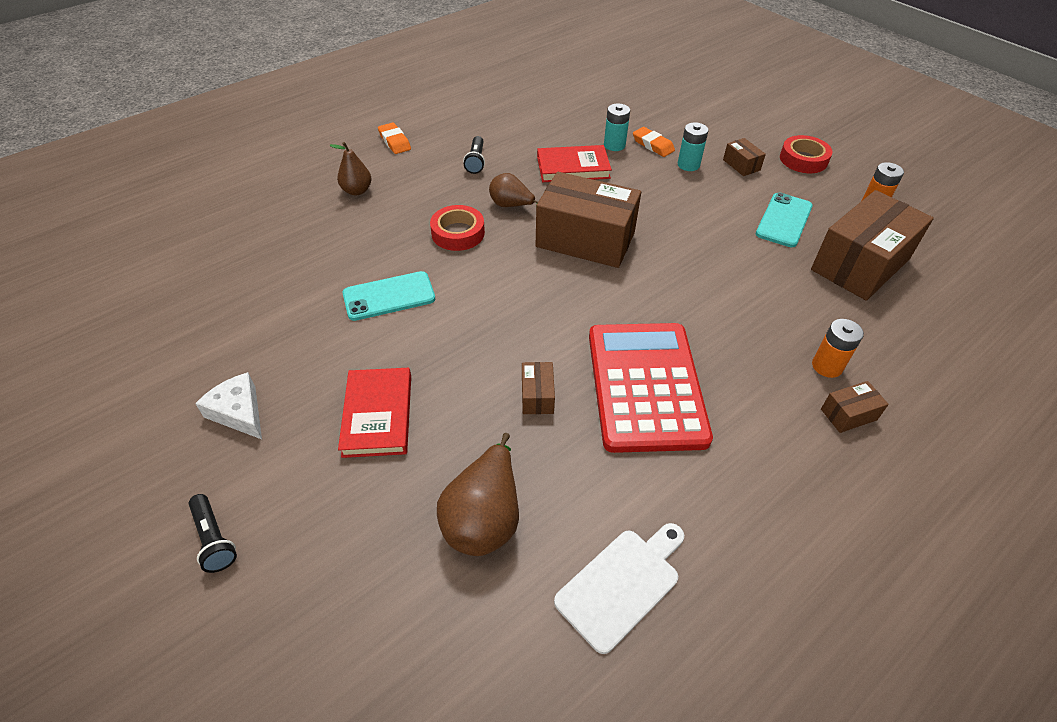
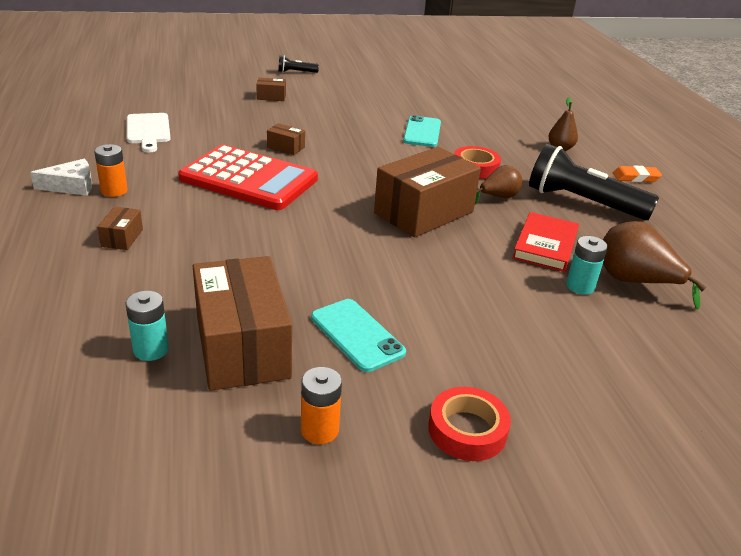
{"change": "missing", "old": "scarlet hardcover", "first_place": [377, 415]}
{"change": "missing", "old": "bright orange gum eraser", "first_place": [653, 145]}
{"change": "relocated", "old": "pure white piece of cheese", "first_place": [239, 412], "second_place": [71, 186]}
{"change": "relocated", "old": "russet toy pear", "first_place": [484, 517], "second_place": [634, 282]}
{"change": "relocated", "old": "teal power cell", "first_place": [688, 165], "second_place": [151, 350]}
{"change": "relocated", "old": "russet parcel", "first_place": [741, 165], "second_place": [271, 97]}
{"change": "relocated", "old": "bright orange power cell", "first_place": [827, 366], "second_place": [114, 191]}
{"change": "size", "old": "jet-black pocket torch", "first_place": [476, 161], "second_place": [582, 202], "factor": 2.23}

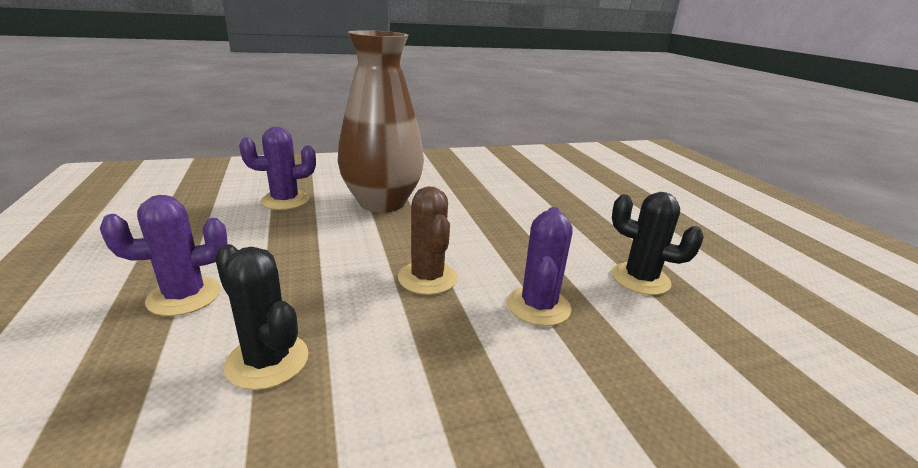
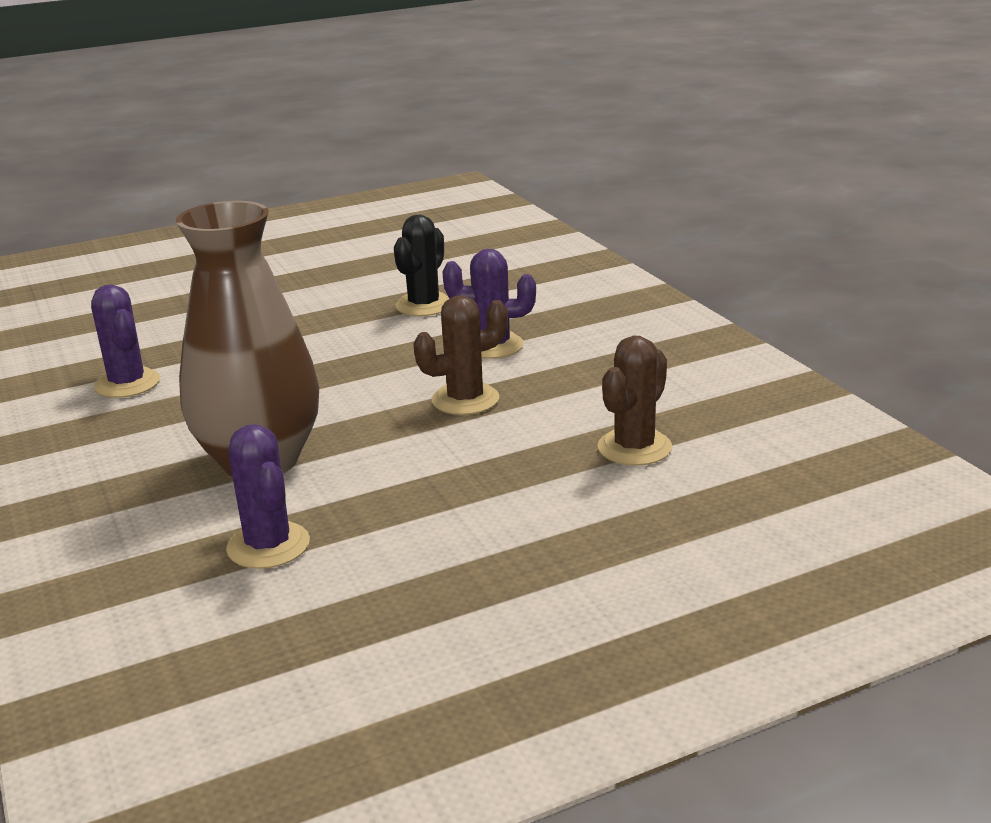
{"change": "relocated", "old": "royal purple cactus", "first_place": [184, 296], "second_place": [127, 384]}
{"change": "colour", "old": "jet-black cactus", "new": "russet cactus", "first_place": [267, 361], "second_place": [634, 448]}

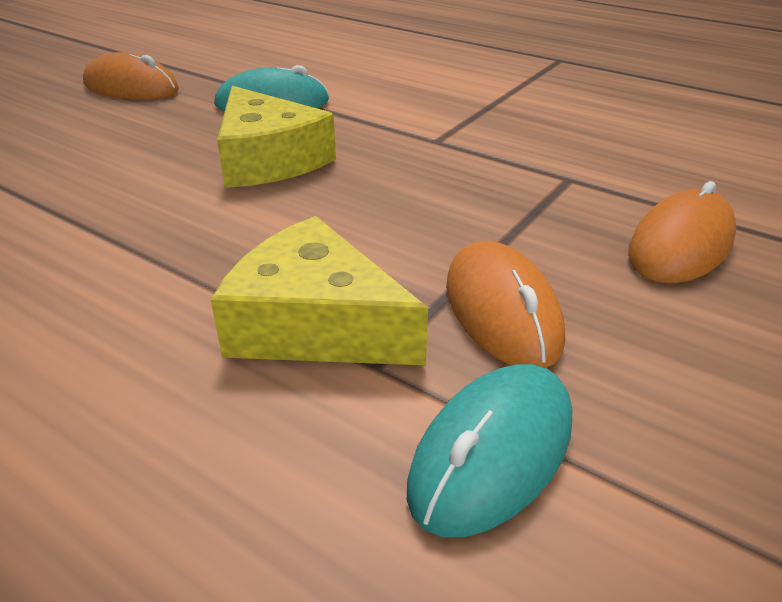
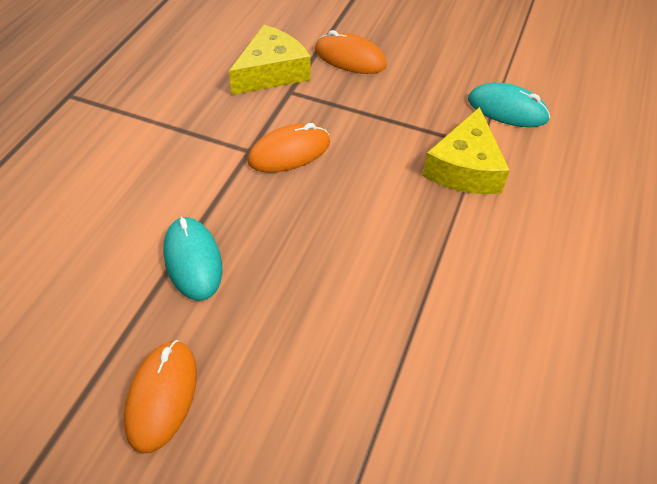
{"change": "relocated", "old": "yellow piece of cheese", "first_place": [268, 159], "second_place": [271, 72]}
{"change": "relocated", "old": "bright orange PC mouse", "first_place": [501, 311], "second_place": [289, 152]}

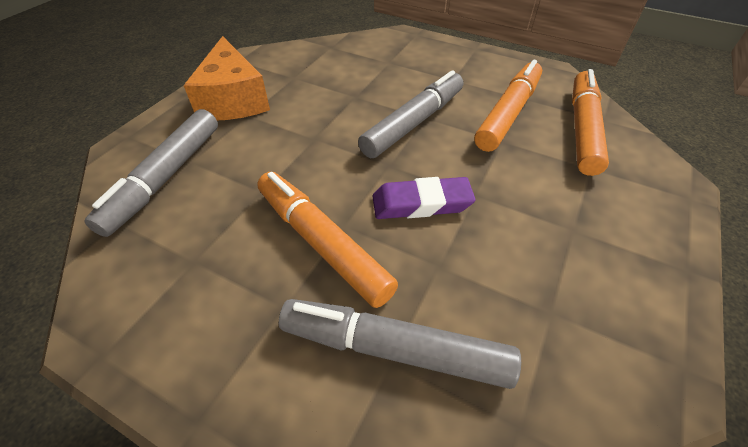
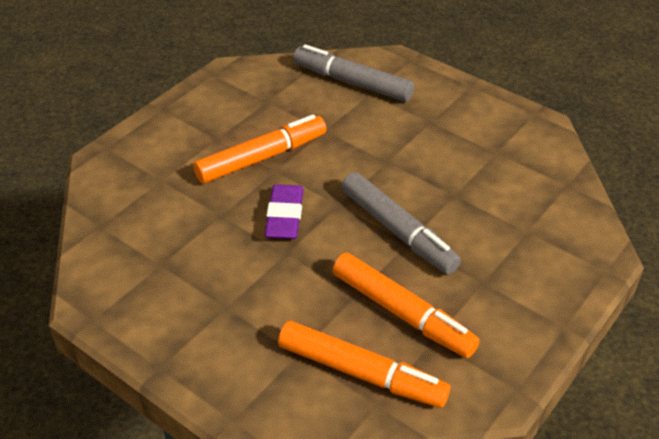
{"change": "missing", "old": "bright orange piece of cheese", "first_place": [233, 100]}
{"change": "missing", "old": "gray marker pen", "first_place": [395, 349]}

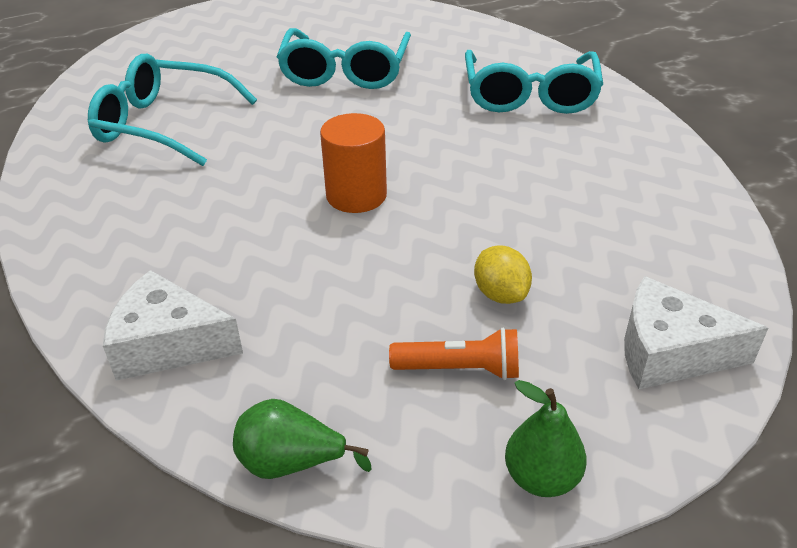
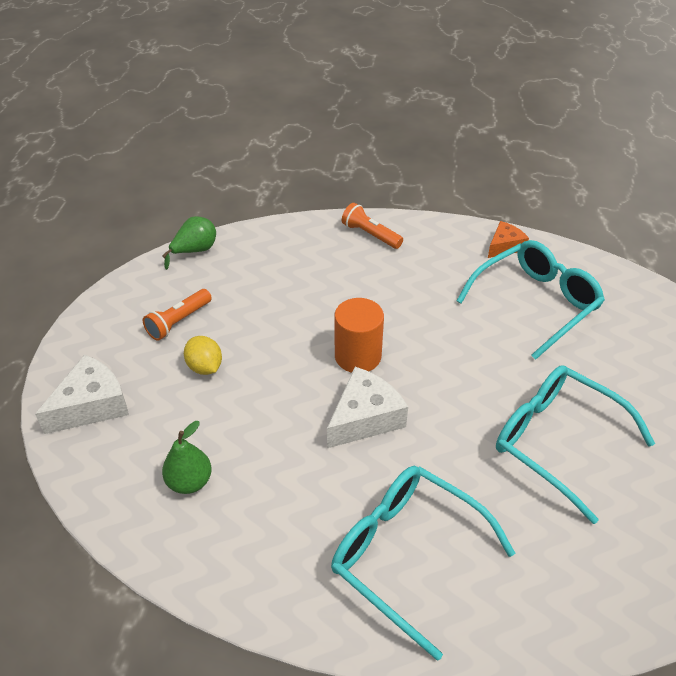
{"change": "appeared", "new": "bright orange pocket torch", "second_place": [370, 235]}
{"change": "appeared", "new": "bright orange piece of cheese", "second_place": [505, 246]}
{"change": "relocated", "old": "pure white piece of cheese", "first_place": [168, 344], "second_place": [365, 418]}
{"change": "relocated", "old": "leaf-green toy pear", "first_place": [541, 478], "second_place": [190, 482]}
{"change": "spun", "old": "yellow citrus fruit", "first_place": [500, 294], "second_place": [205, 367], "degrees": 45}

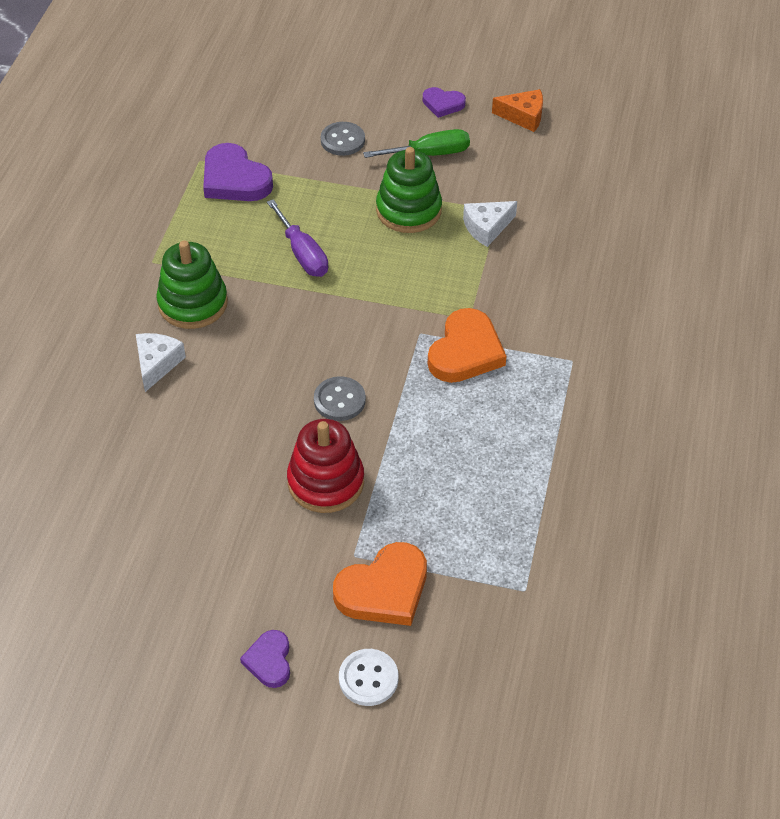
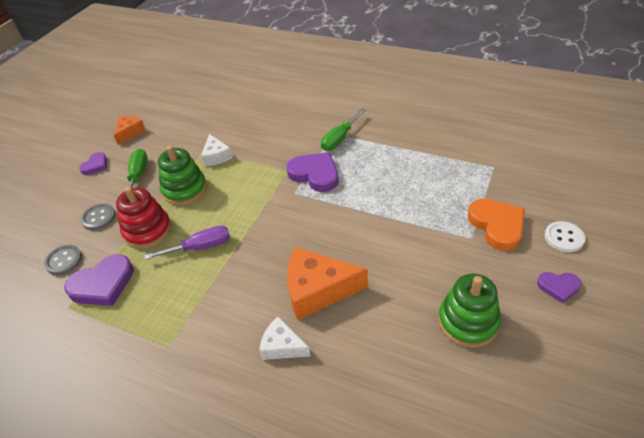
{"change": "appeared", "new": "bright orange piece of cheese", "second_place": [318, 290]}
{"change": "appeared", "new": "leaf-green screwdriver", "second_place": [339, 139]}
{"change": "relocated", "old": "leaf-green ring stacker", "first_place": [193, 303], "second_place": [468, 322]}
{"change": "relocated", "old": "scarlet ring stacker", "first_place": [326, 482], "second_place": [147, 230]}
{"change": "relocated", "old": "gray button", "first_place": [339, 400], "second_place": [64, 261]}
{"change": "colour", "old": "bright orange heart shape", "new": "royal purple heart shape", "first_place": [465, 351], "second_place": [315, 174]}

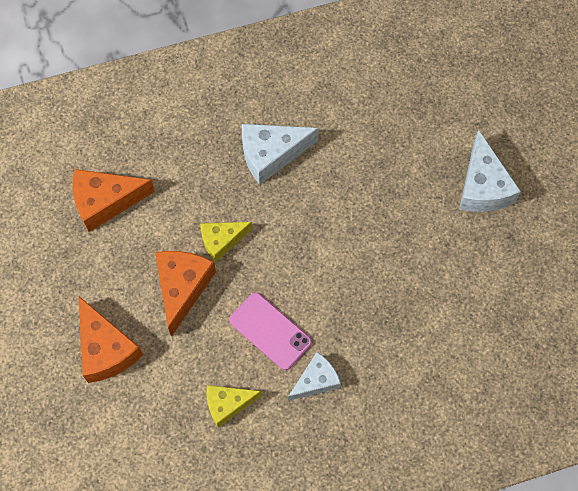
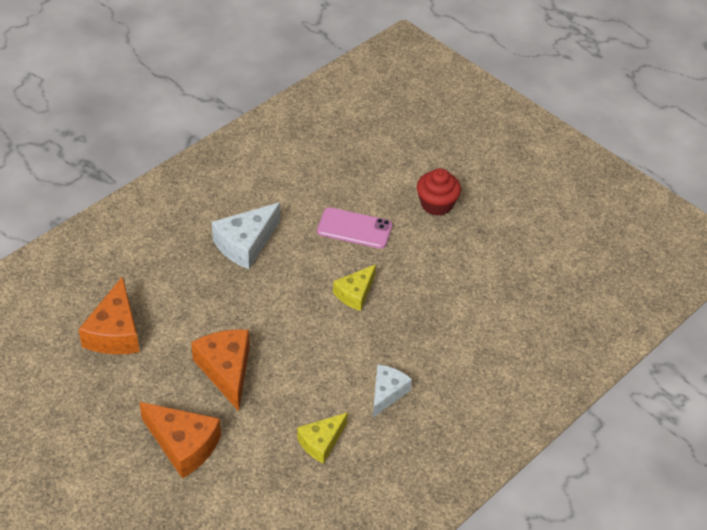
{"change": "relocated", "old": "yellow piece of cheese", "first_place": [221, 241], "second_place": [355, 293]}
{"change": "relocated", "old": "rose-pink phone", "first_place": [270, 331], "second_place": [354, 228]}
{"change": "exchanged", "old": "pure white piece of cheese", "new": "scarlet muffin", "first_place": [483, 186], "second_place": [436, 204]}
{"change": "spun", "old": "bright orange piece of cheese", "first_place": [105, 202], "second_place": [115, 332], "degrees": -45}

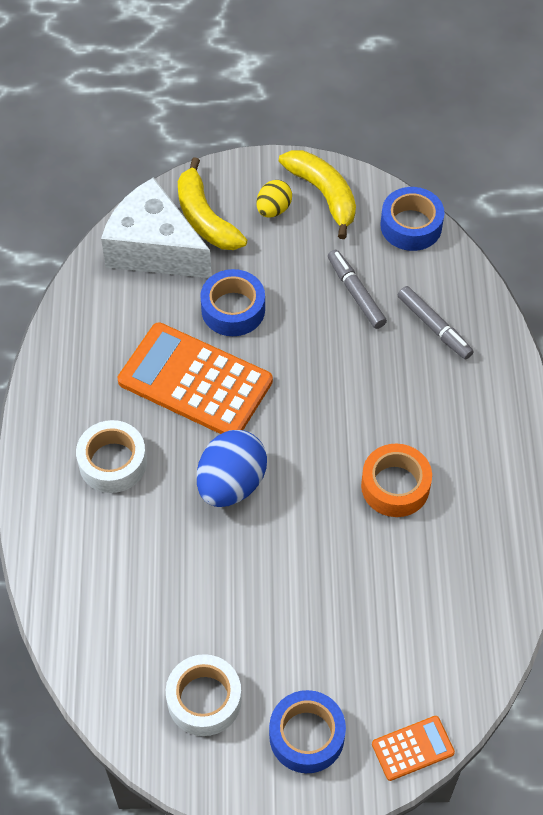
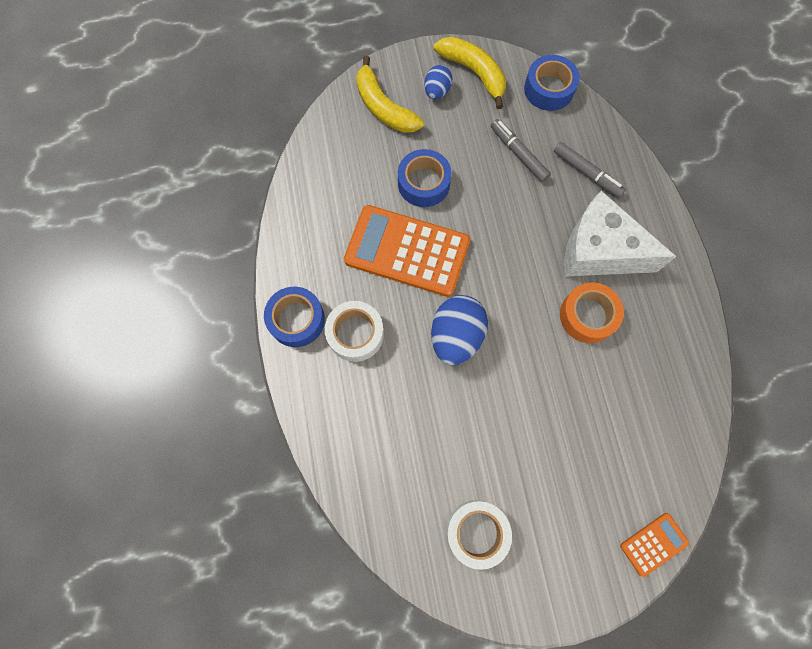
{"change": "relocated", "old": "pure white piece of cheese", "first_place": [154, 248], "second_place": [599, 251]}
{"change": "relocated", "old": "blue sticky tape", "first_place": [306, 736], "second_place": [296, 320]}
{"change": "colour", "old": "yellow egg shape", "new": "blue egg shape", "first_place": [273, 209], "second_place": [437, 91]}

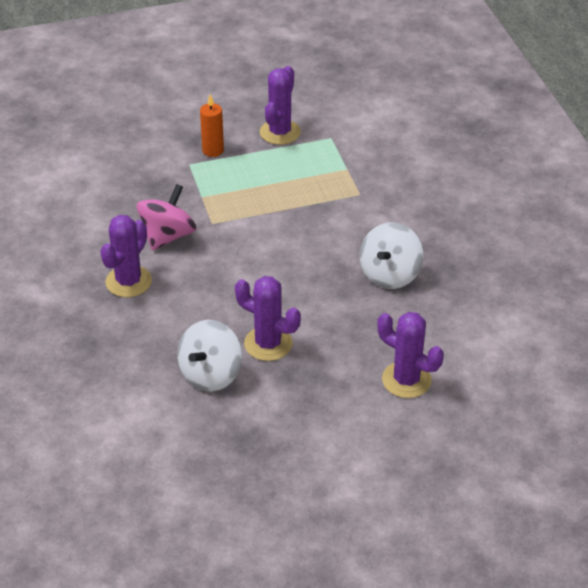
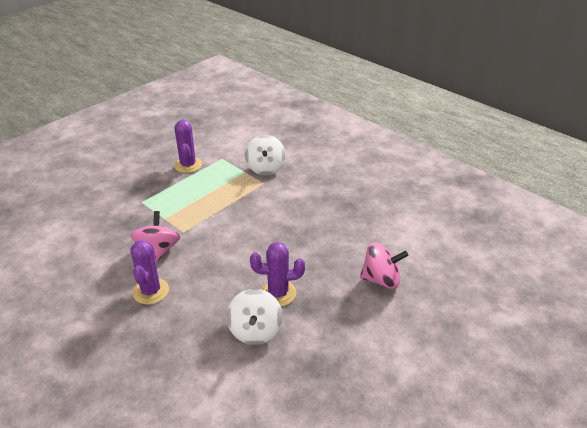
{"change": "missing", "old": "bright orange pillar candle", "first_place": [213, 150]}
{"change": "relocated", "old": "pure white toy top", "first_place": [390, 274], "second_place": [265, 168]}
{"change": "exchanged", "old": "royal purple cactus", "new": "rose-pink toy top", "first_place": [406, 380], "second_place": [381, 279]}

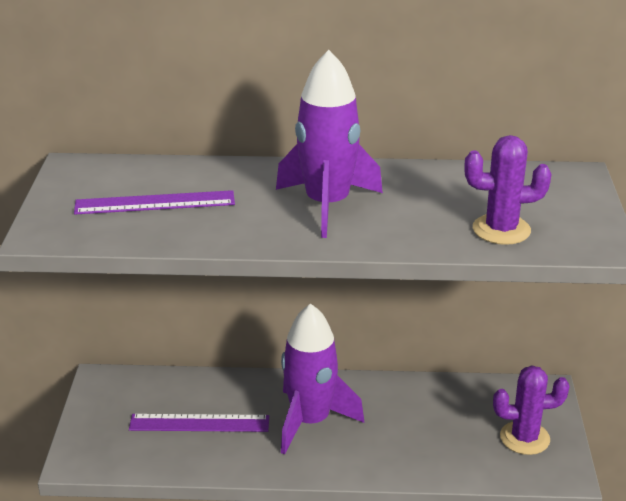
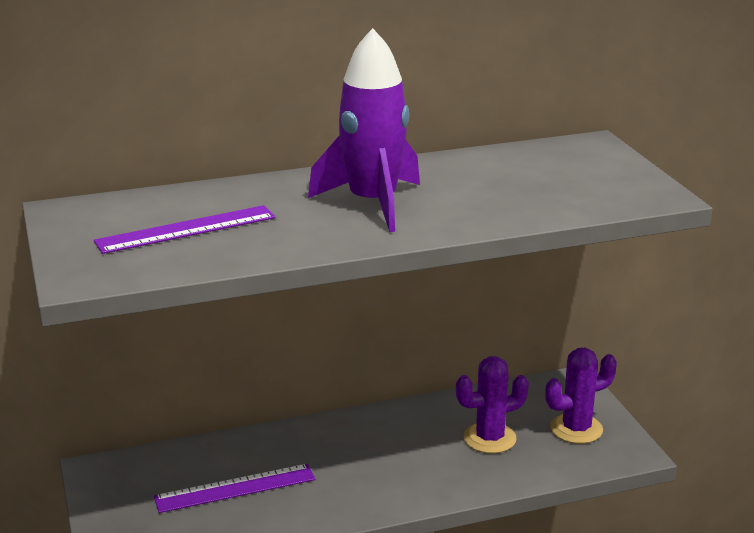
{"change": "missing", "old": "royal purple spaceship", "first_place": [310, 421]}
{"change": "relocated", "old": "royal purple cactus", "first_place": [501, 230], "second_place": [489, 438]}

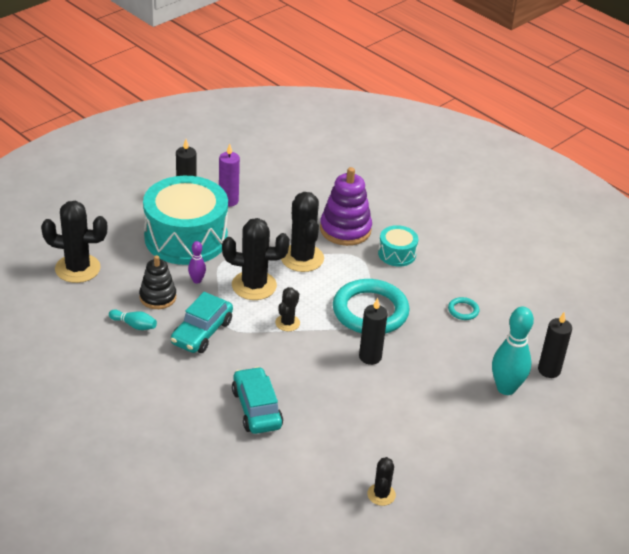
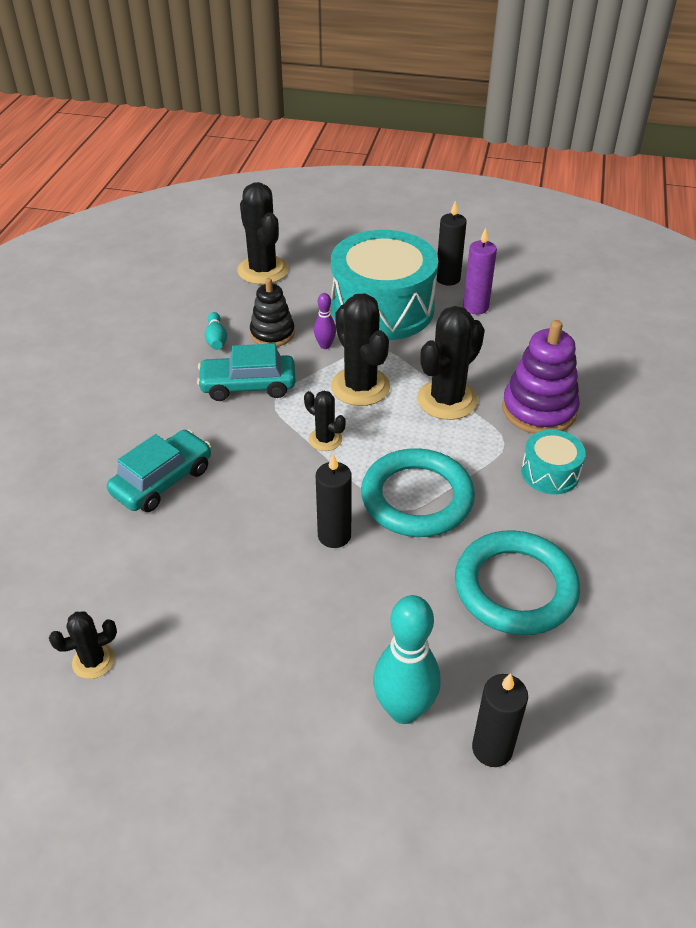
{"change": "spun", "old": "jet-black cactus", "first_place": [287, 323], "second_place": [325, 439], "degrees": 45}
{"change": "size", "old": "teal torus", "first_place": [463, 310], "second_place": [515, 587], "factor": 2.42}

